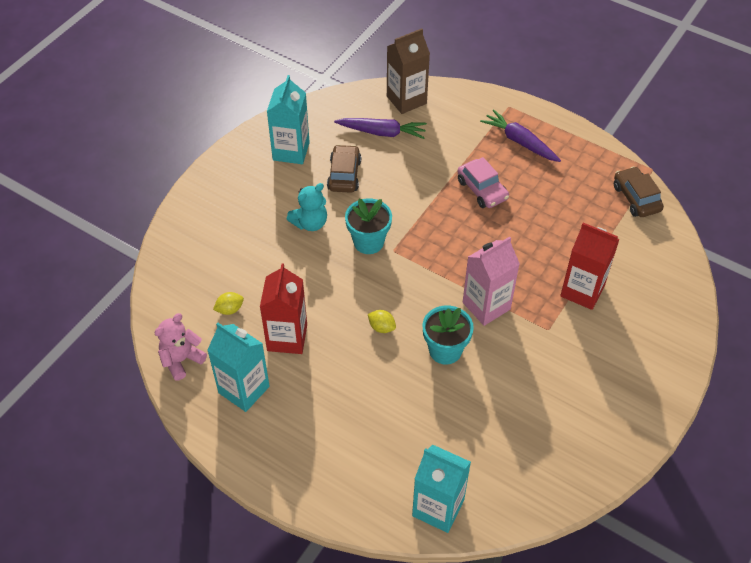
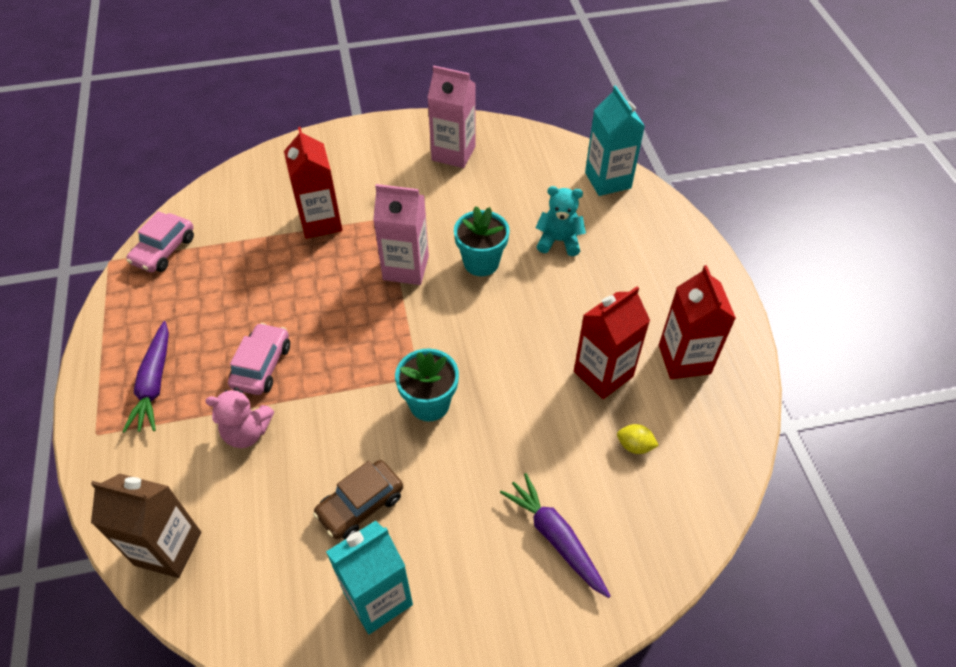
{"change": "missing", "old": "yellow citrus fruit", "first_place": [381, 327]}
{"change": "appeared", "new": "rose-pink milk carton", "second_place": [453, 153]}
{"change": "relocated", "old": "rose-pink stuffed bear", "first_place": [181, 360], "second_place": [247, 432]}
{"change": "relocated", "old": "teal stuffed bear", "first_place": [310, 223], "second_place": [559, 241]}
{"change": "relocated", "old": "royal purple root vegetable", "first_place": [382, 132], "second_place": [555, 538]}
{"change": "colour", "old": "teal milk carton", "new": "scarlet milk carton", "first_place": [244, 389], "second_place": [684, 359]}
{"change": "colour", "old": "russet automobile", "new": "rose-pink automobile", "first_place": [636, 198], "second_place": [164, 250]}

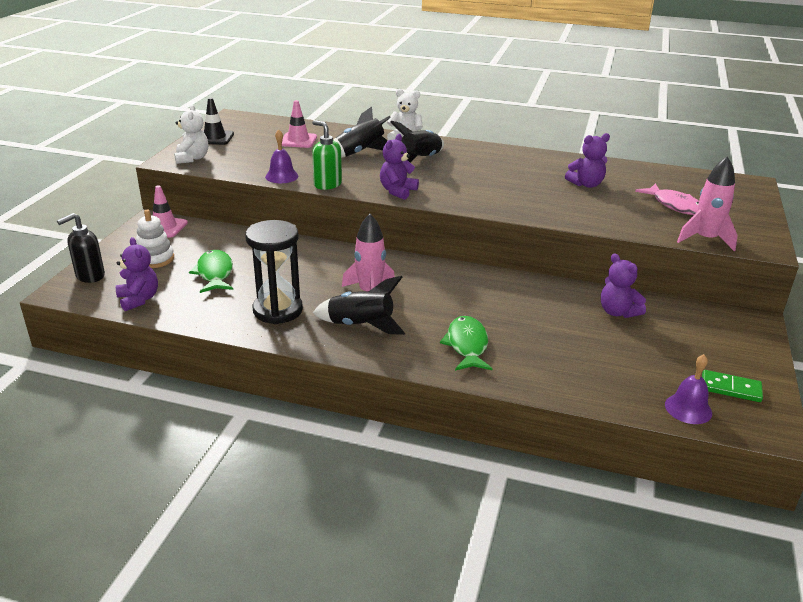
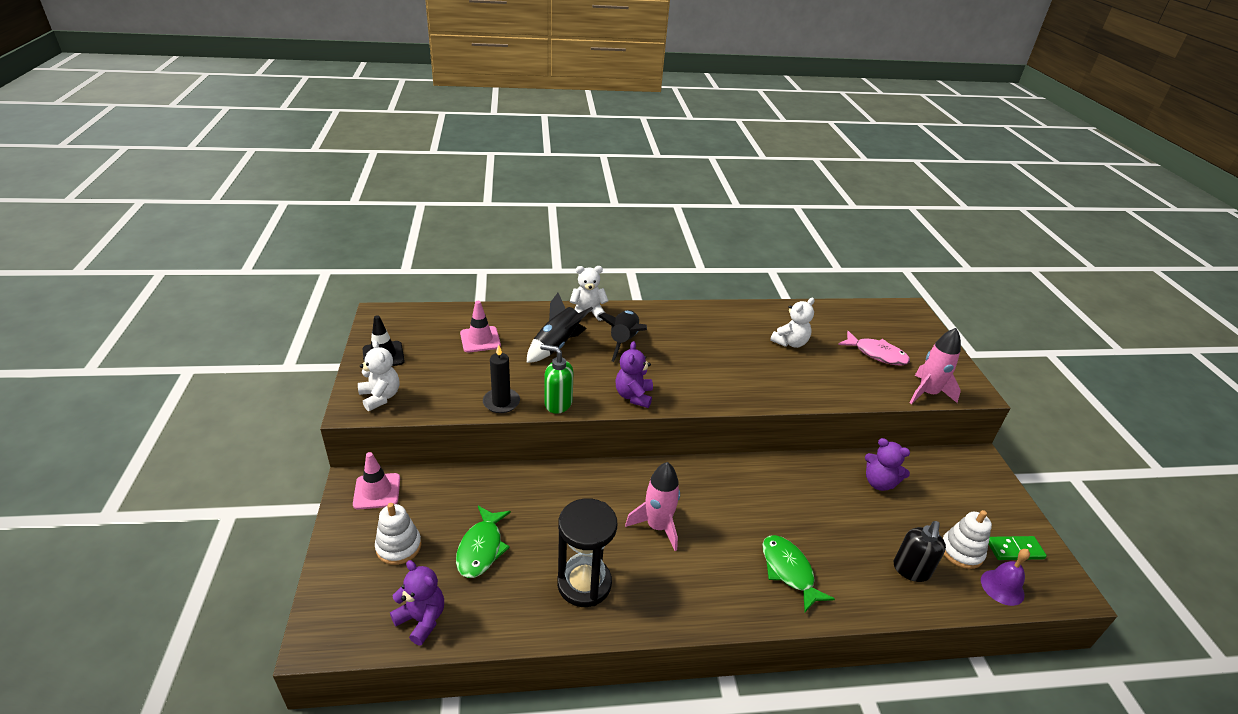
{"change": "missing", "old": "jet-black spaceship", "first_place": [360, 325]}
{"change": "appeared", "new": "pure white ring stacker", "second_place": [961, 551]}
{"change": "relocated", "old": "jet-black pump bottle", "first_place": [90, 276], "second_place": [911, 570]}
{"change": "exchanged", "old": "royal purple hand bell", "new": "jet-black pillar candle", "first_place": [281, 176], "second_place": [501, 402]}
{"change": "colour", "old": "royal purple stuffed bear", "new": "pure white stuffed bear", "first_place": [586, 184], "second_place": [790, 343]}
{"change": "spun", "old": "leaf-green toy fish", "first_place": [214, 273], "second_place": [481, 548], "degrees": -135}

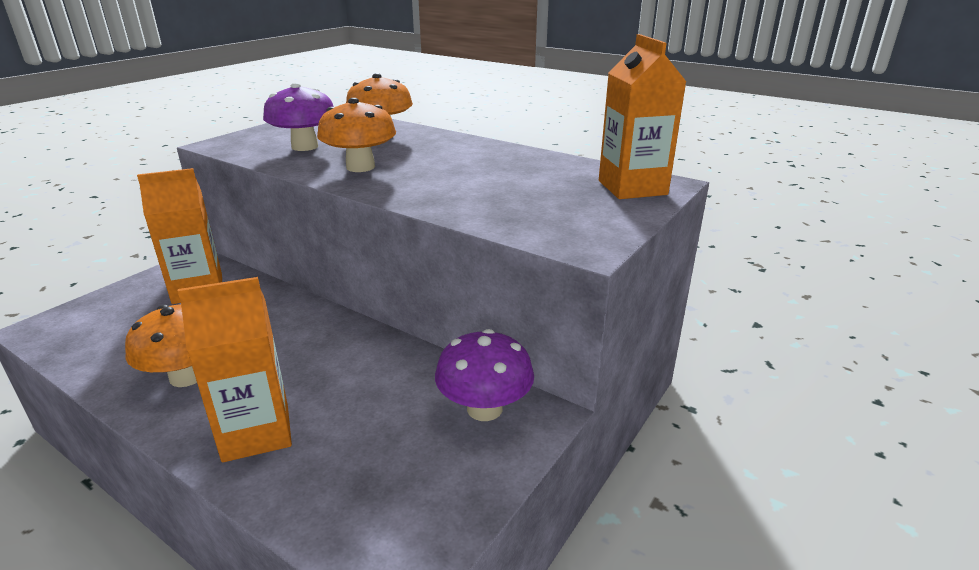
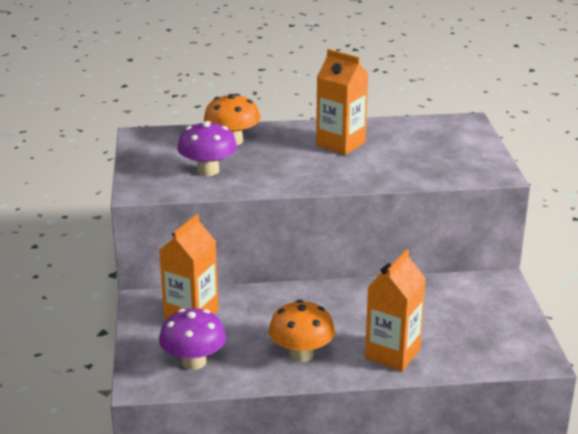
{"change": "missing", "old": "bright orange fungus", "first_place": [360, 167]}
{"change": "relocated", "old": "royal purple fungus", "first_place": [484, 408], "second_place": [194, 361]}
{"change": "relocated", "old": "bright orange milk carton", "first_place": [632, 188], "second_place": [340, 144]}

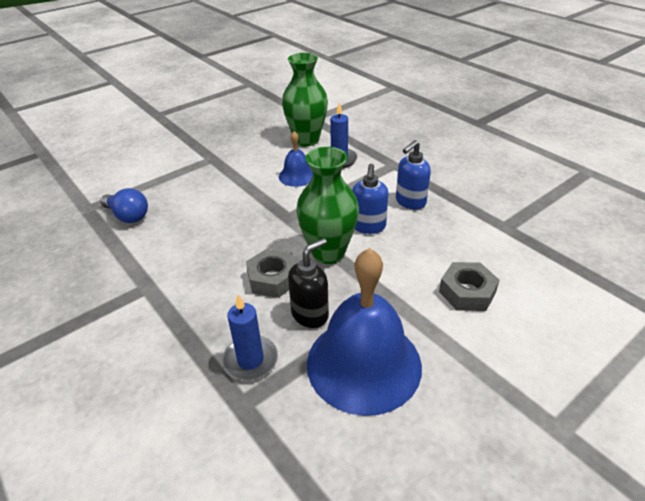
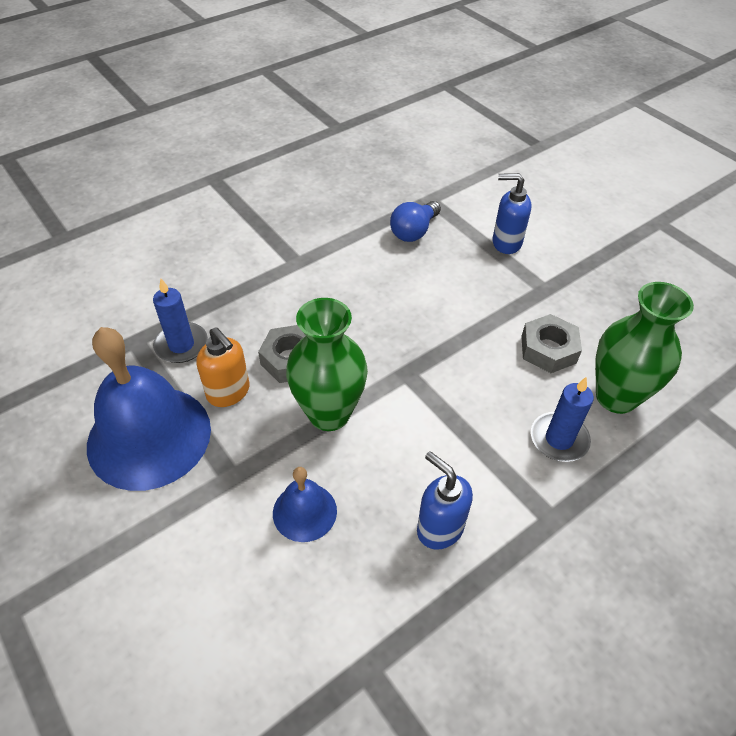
{"change": "relocated", "old": "blue hand bell", "first_place": [297, 176], "second_place": [304, 512]}
{"change": "relocated", "old": "blue pump bottle", "first_place": [368, 226], "second_place": [506, 243]}
{"change": "relocated", "old": "gray hex nut", "first_place": [467, 292], "second_place": [548, 349]}
{"change": "colour", "old": "jet-black pump bottle", "new": "bright orange pump bottle", "first_place": [310, 314], "second_place": [229, 392]}

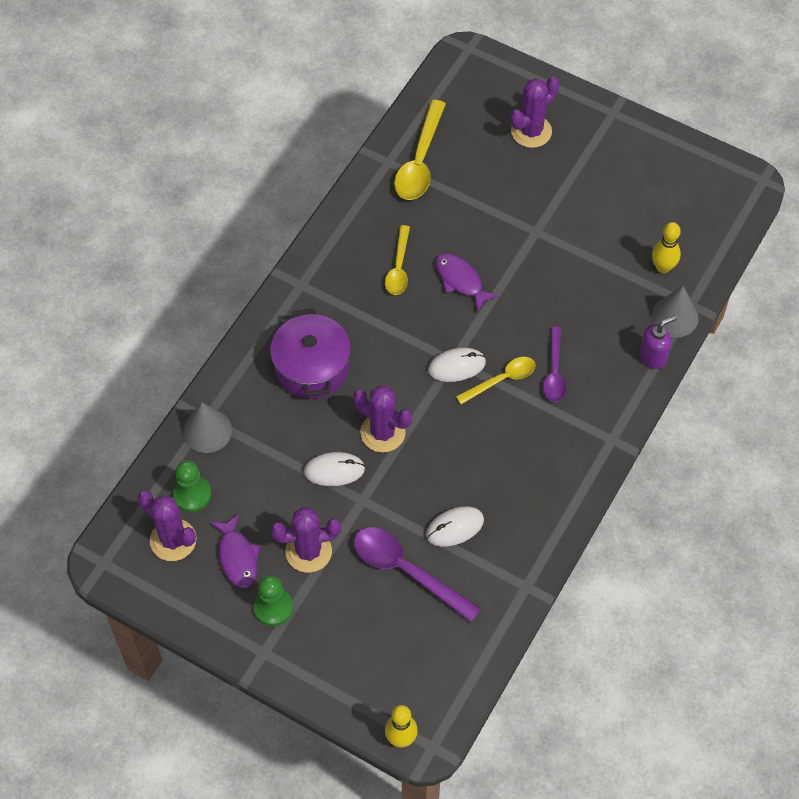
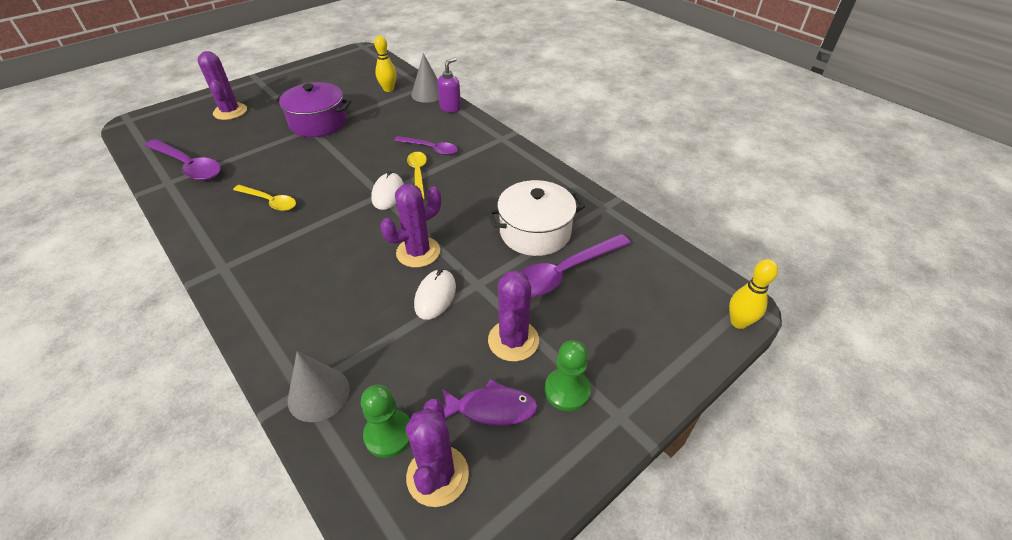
{"change": "missing", "old": "royal purple toy fish", "first_place": [461, 280]}
{"change": "relocated", "old": "royal purple cooking pot", "first_place": [312, 367], "second_place": [318, 123]}
{"change": "exchanged", "old": "pure white PC mouse", "new": "pure white cooking pot", "first_place": [455, 527], "second_place": [535, 232]}
{"change": "colour", "old": "yellow tablespoon", "new": "royal purple tablespoon", "first_place": [420, 161], "second_place": [188, 166]}
{"change": "spun", "old": "royal purple cactus", "first_place": [173, 540], "second_place": [437, 475], "degrees": -60}
{"change": "spun", "old": "royal purple pump bottle", "first_place": [653, 357], "second_place": [450, 108], "degrees": 45}

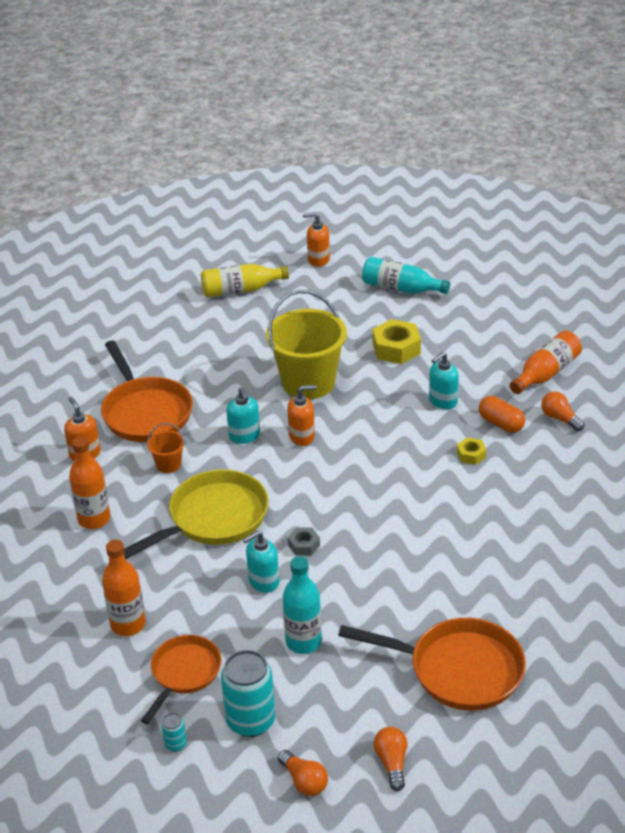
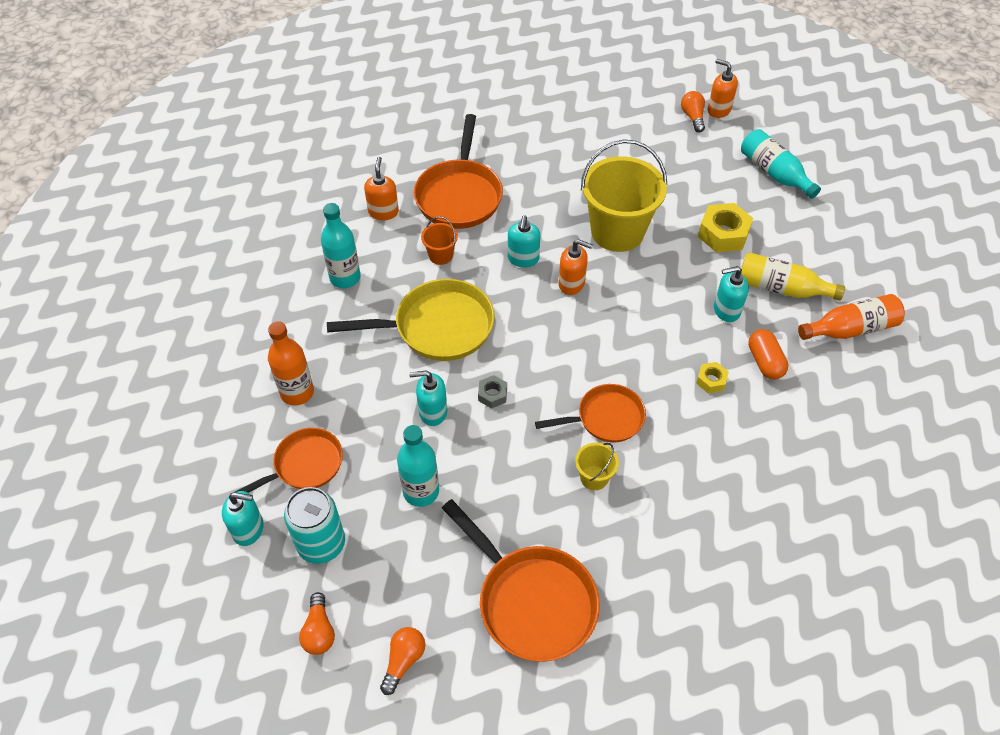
{"change": "appeared", "new": "bright orange skillet", "second_place": [605, 418]}
{"change": "appeared", "new": "yellow sand bucket", "second_place": [594, 477]}
{"change": "relocated", "old": "yellow drink bottle", "first_place": [240, 290], "second_place": [781, 288]}
{"change": "relocated", "old": "bright orange light bulb", "first_place": [560, 418], "second_place": [692, 117]}
{"change": "exchanged", "old": "teal soda can", "new": "teal pump bottle", "first_place": [175, 744], "second_place": [248, 529]}
{"change": "colour", "old": "bright orange drink bottle", "new": "teal drink bottle", "first_place": [94, 519], "second_place": [345, 278]}

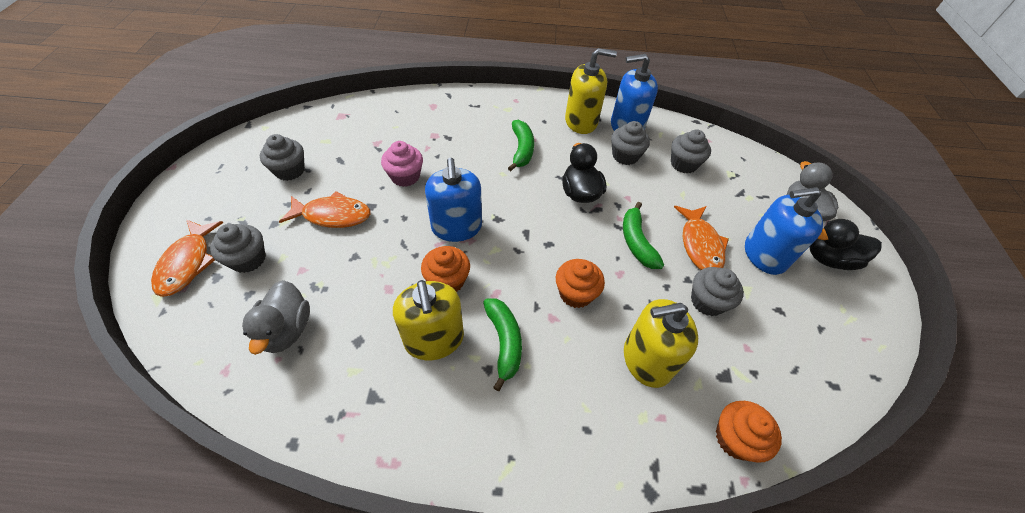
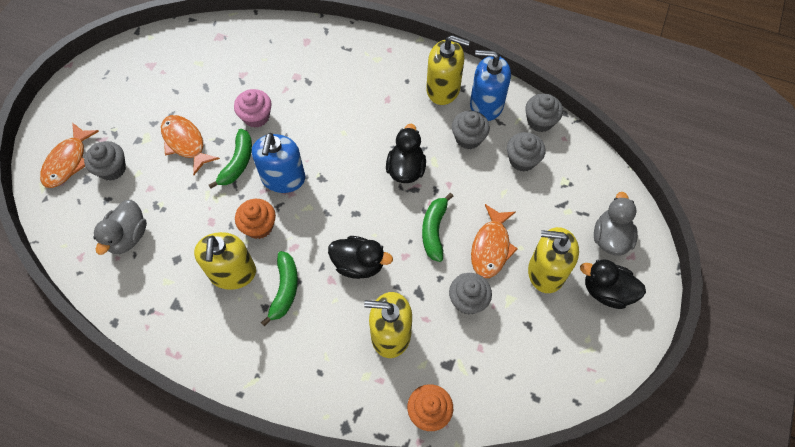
{"change": "relocated", "old": "gray muffin", "first_place": [290, 170], "second_place": [540, 121]}
{"change": "relocated", "old": "leaf-green banana", "first_place": [522, 149], "second_place": [237, 163]}
{"change": "exchanged", "old": "bright orange muffin", "new": "jet-black rubber duck", "first_place": [575, 293], "second_place": [359, 264]}
{"change": "colour", "old": "blue pump bottle", "new": "yellow pump bottle", "first_place": [764, 255], "second_place": [546, 272]}
{"change": "spun", "old": "bright orange toy fish", "first_place": [332, 215], "second_place": [185, 143], "degrees": -150}

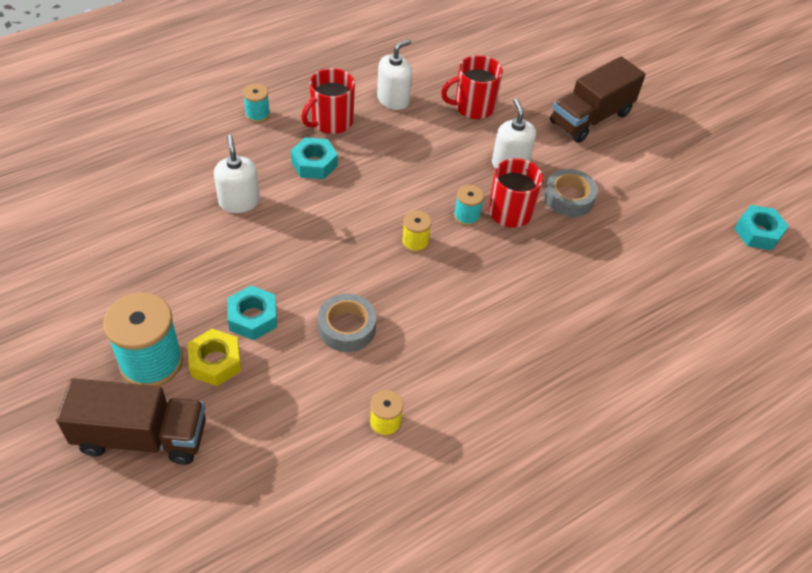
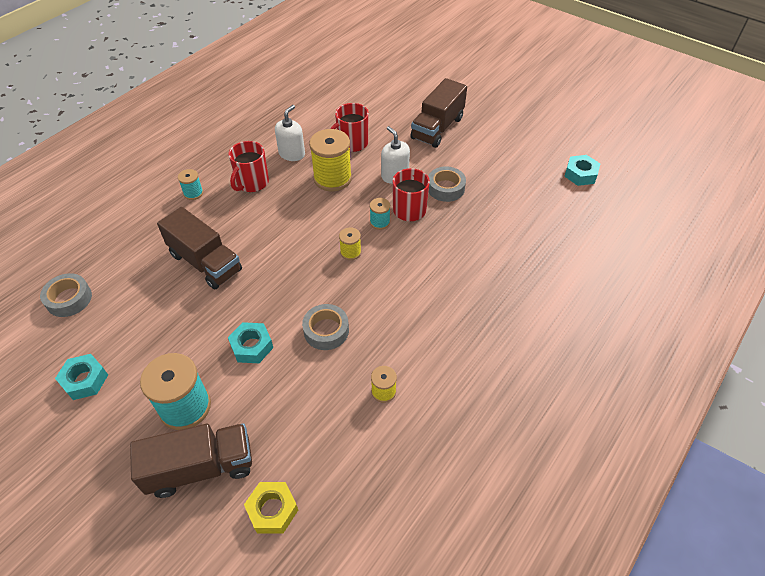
{"change": "appeared", "new": "gray sticky tape", "second_place": [69, 299]}
{"change": "appeared", "new": "yellow bobbin", "second_place": [332, 178]}
{"change": "relocated", "old": "yellow hex nut", "first_place": [215, 362], "second_place": [272, 510]}
{"change": "relocated", "old": "teal hex nut", "first_place": [314, 164], "second_place": [85, 380]}
{"change": "exchanged", "old": "pure white pump bottle", "new": "russet toy truck", "first_place": [239, 201], "second_place": [205, 262]}

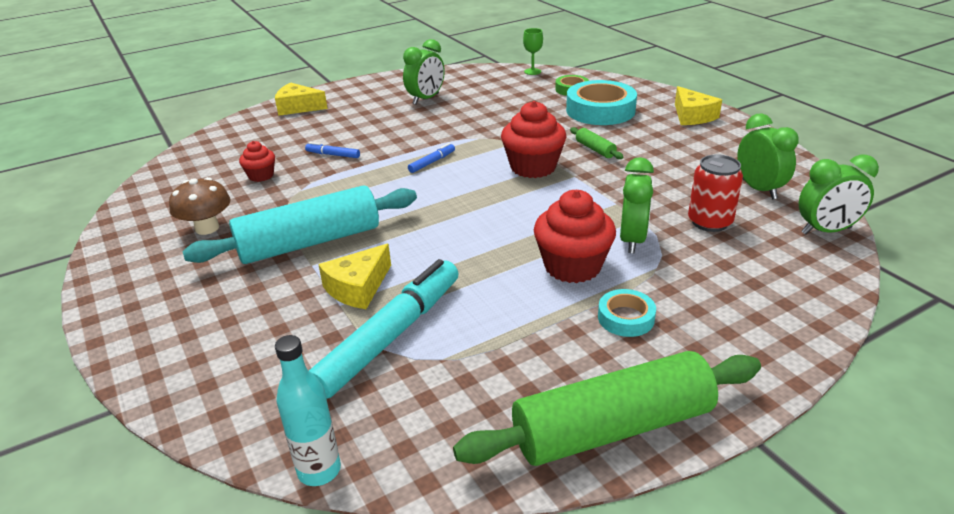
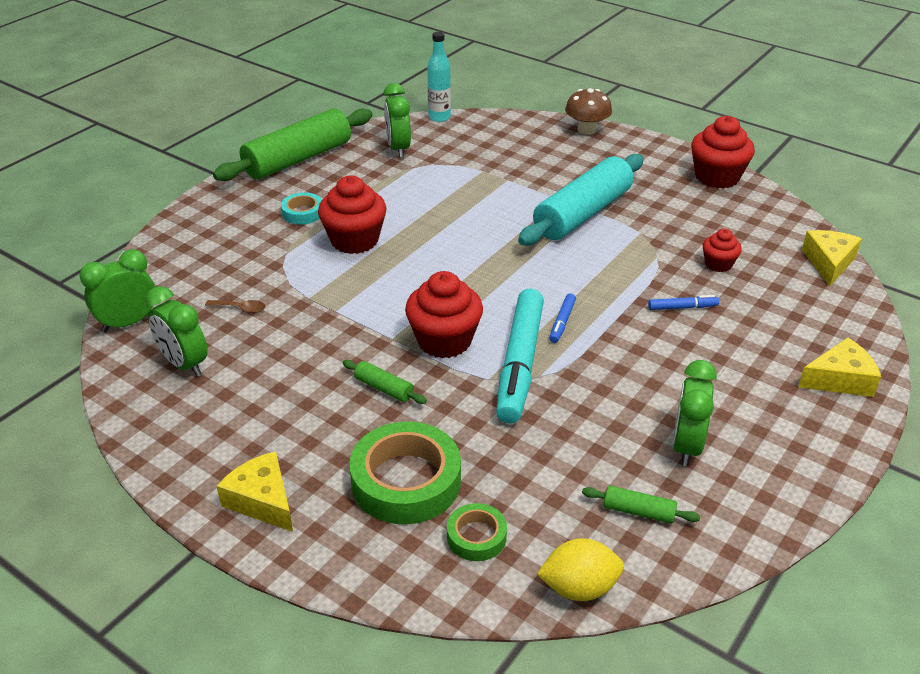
{"change": "appeared", "new": "leaf-green rolling pin", "second_place": [639, 511]}
{"change": "appeared", "new": "scarlet muffin", "second_place": [717, 177]}
{"change": "relocated", "old": "russet fungus", "first_place": [207, 228], "second_place": [586, 130]}
{"change": "relocated", "old": "teal marker pen", "first_place": [391, 336], "second_place": [519, 363]}
{"change": "relocated", "old": "yellow piece of cheese", "first_place": [358, 287], "second_place": [828, 263]}
{"change": "relocated", "old": "leaf-green bedside clock", "first_place": [632, 240], "second_place": [398, 149]}
{"change": "exchanged", "old": "leaf-green chalice", "new": "yellow citrus fruit", "first_place": [532, 71], "second_place": [579, 588]}
{"change": "exchanged", "old": "scarlet soda can", "new": "russet tablespoon", "first_place": [709, 222], "second_place": [240, 308]}
{"change": "colour", "old": "teal sticky tape", "new": "leaf-green sticky tape", "first_place": [600, 110], "second_place": [406, 481]}

